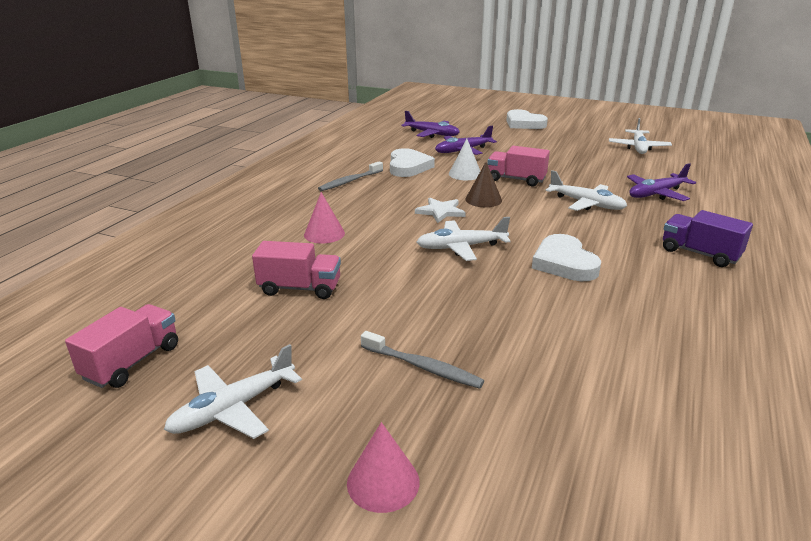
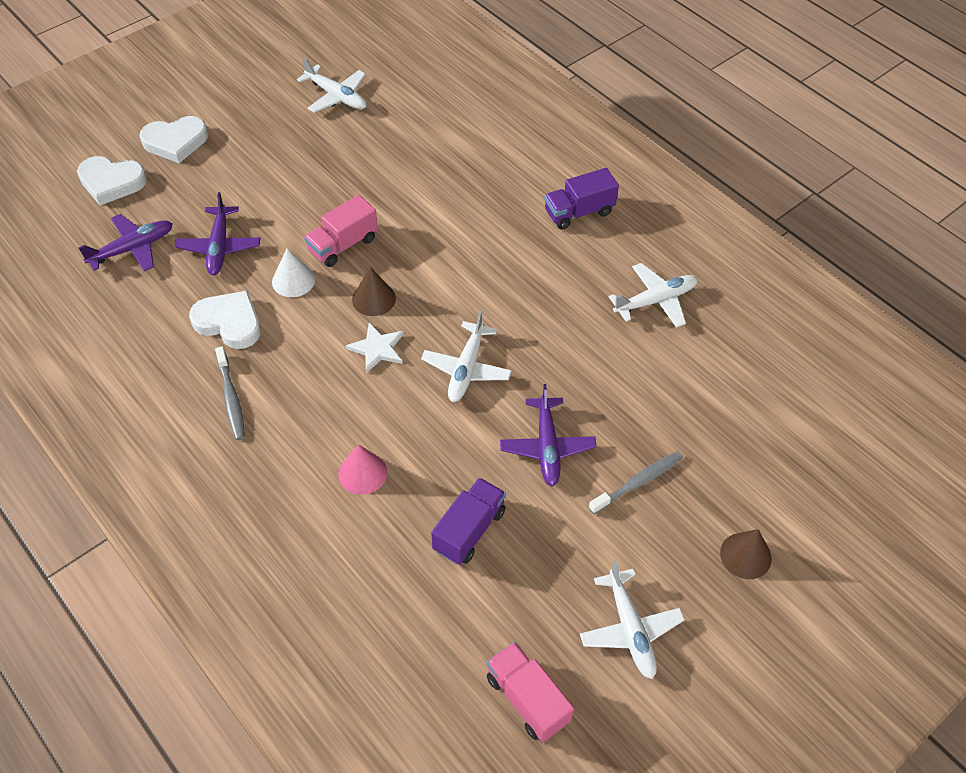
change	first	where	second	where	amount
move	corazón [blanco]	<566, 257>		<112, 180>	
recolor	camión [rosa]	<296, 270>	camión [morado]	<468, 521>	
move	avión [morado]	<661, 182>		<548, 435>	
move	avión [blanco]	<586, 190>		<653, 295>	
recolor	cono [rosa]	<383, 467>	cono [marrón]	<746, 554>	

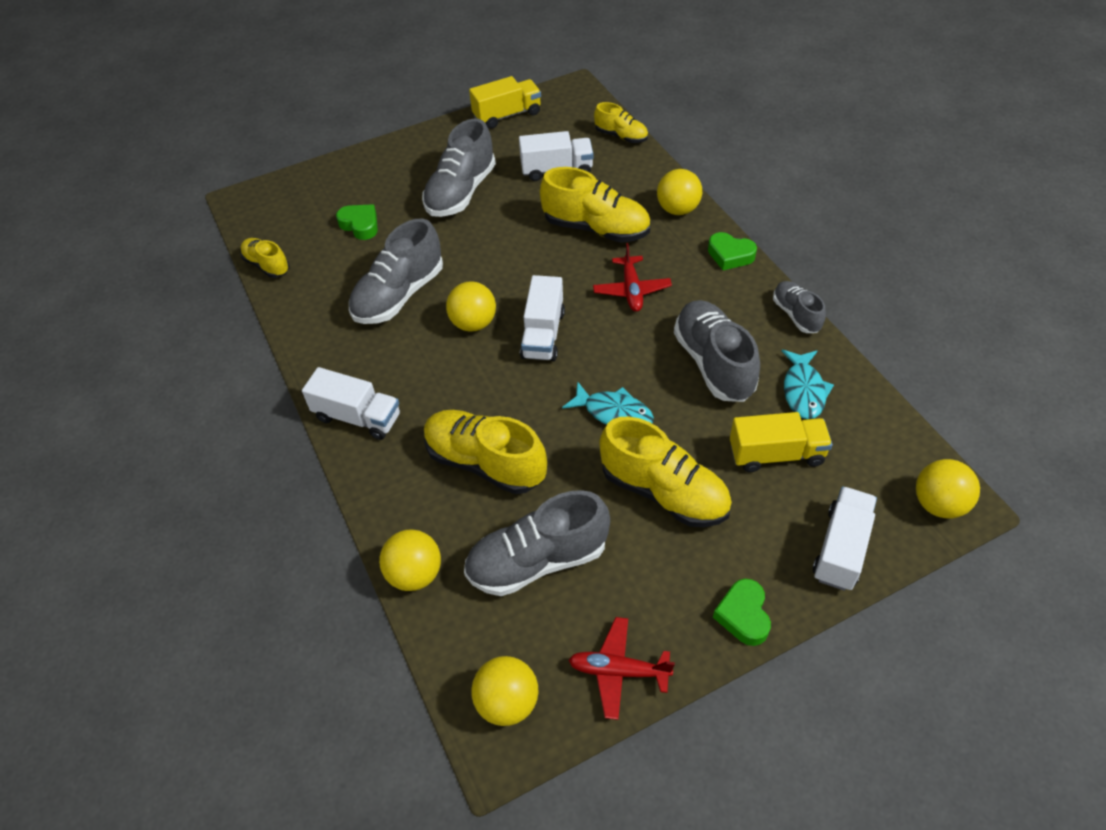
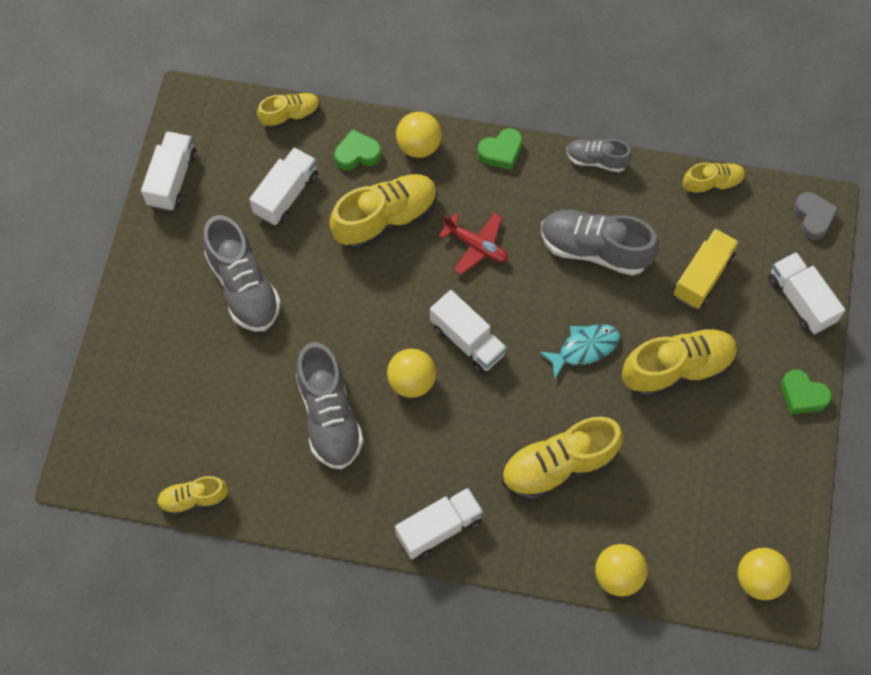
change	first	where	second	where	amount
recolor	camión [amarillo]	<505, 102>	camión [blanco]	<169, 171>	
move	corazón [verde]	<357, 222>		<357, 149>	
insert			zapato [amarillo]	<714, 179>	
replace	pelota [amarillo]	<948, 488>	corazón [gris]	<816, 216>	
delete	zapato [gris]	<537, 543>			
delete	avión [rojo]	<621, 668>			
delete	pez [turquesa]	<808, 384>			

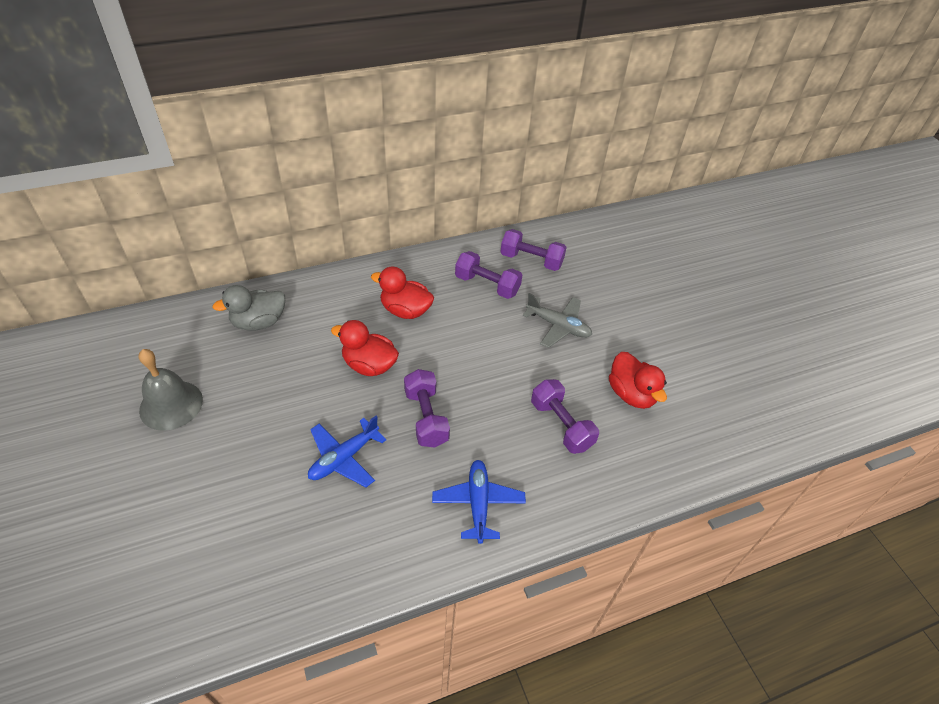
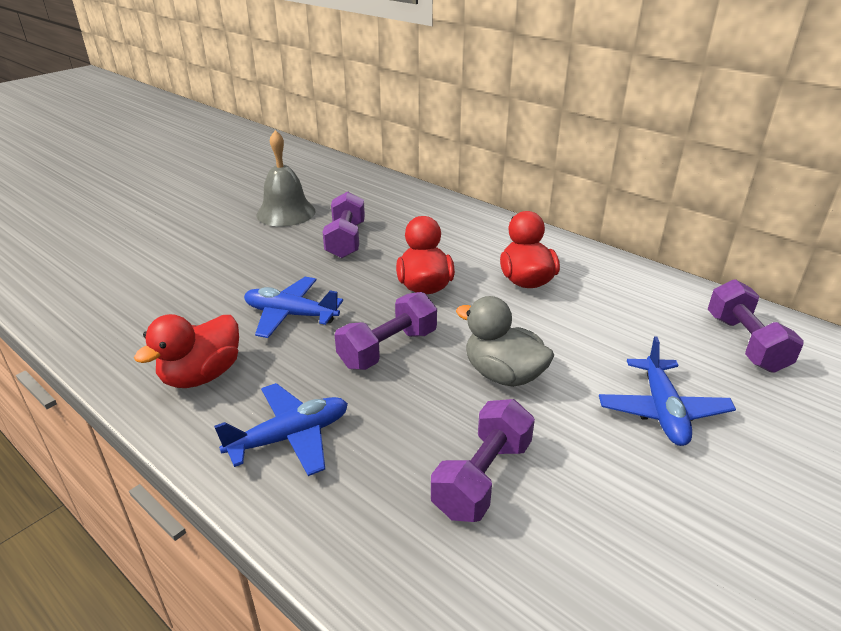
change	first	where	second	where	amount
move	pato [rojo]	<638, 380>		<186, 351>	
move	mancuerna [morado]	<488, 275>		<343, 224>	
move	pato [gris]	<248, 308>		<505, 341>	
recolor	avión [gris]	<557, 320>	avión [azul]	<667, 391>	

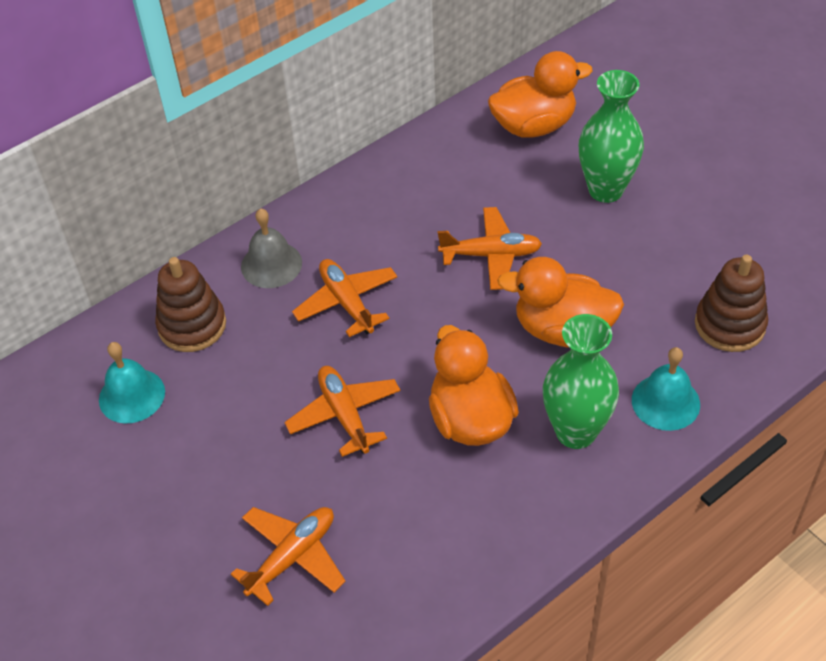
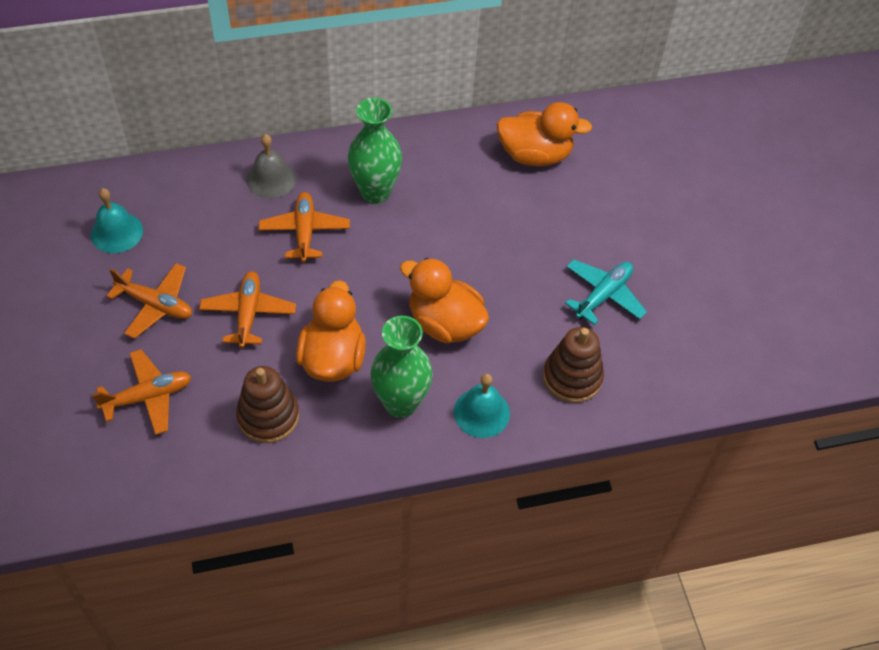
change	first	where	second	where	amount
move	avión [naranja]	<490, 248>		<149, 301>	
move	juguete apilable [marrón]	<190, 304>		<267, 404>	
move	florero [verde]	<611, 136>		<375, 151>	
insert			avión [turquesa]	<606, 292>	

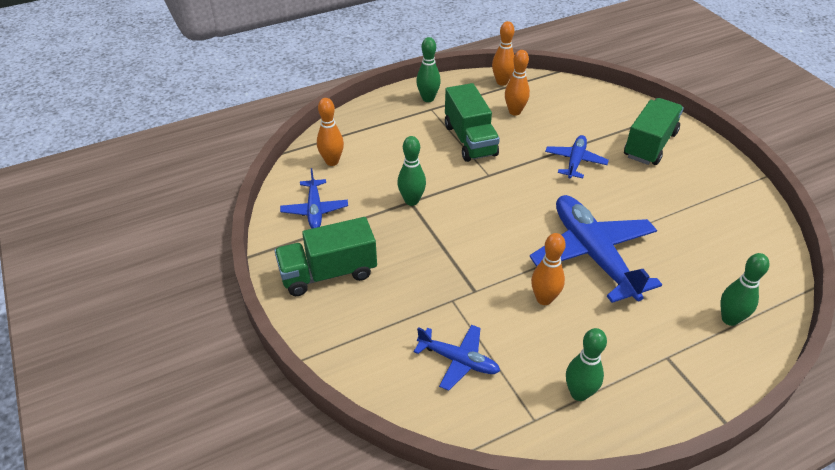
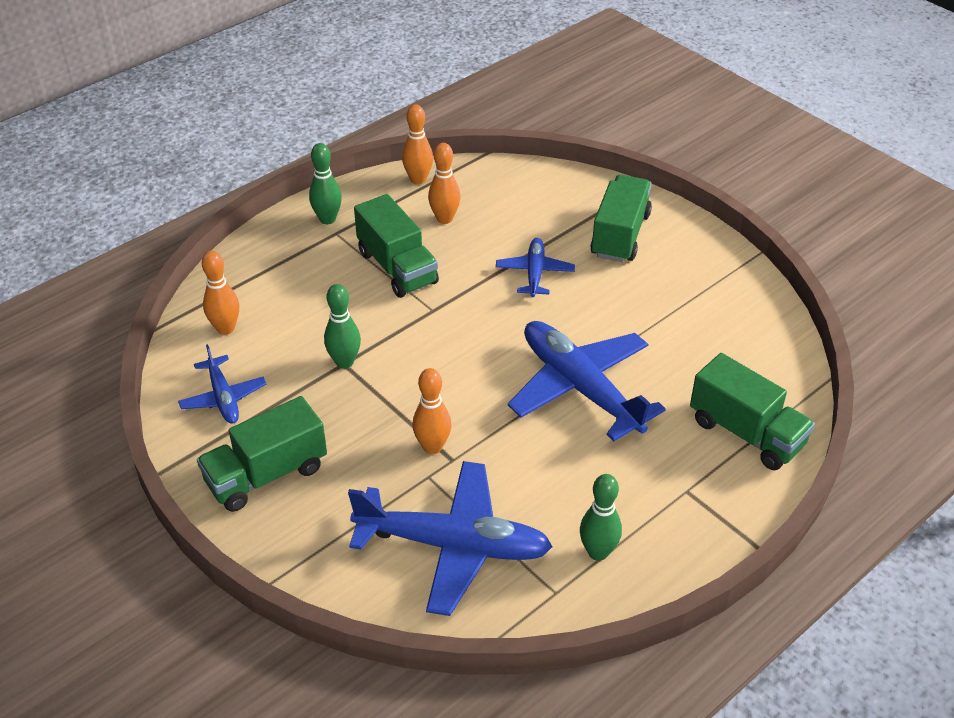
change	first	where	second	where	amount
resize	avión [azul]	<457, 358>		<450, 538>	x1.90
move	bolo [naranja]	<548, 269>		<431, 411>	
replace	bolo [verde]	<744, 289>	camión [verde]	<752, 411>	

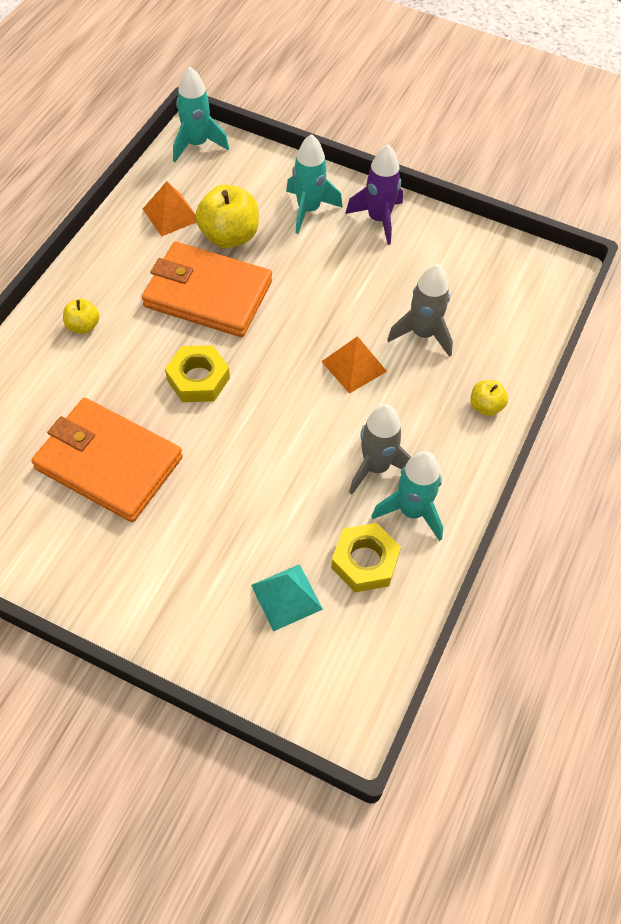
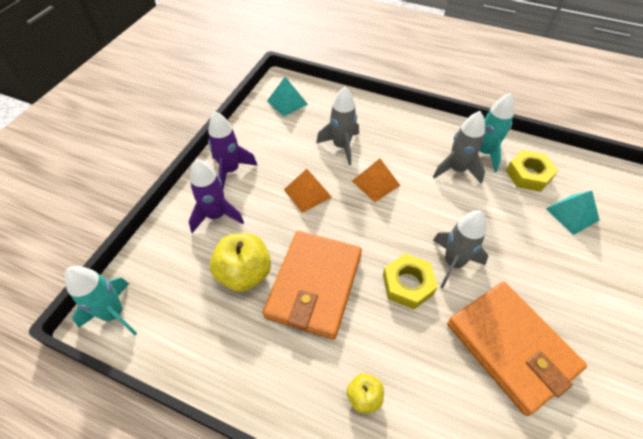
change	first	where	second	where	amount
recolor	cohete [turquesa]	<314, 184>	cohete [morado]	<216, 196>	
insert			pirámide [turquesa]	<287, 96>	
move	pirámide [naranja]	<170, 209>		<308, 191>	
insert			cohete [gris]	<460, 249>	
rotate	cartera [naranja]	<107, 460>		<517, 349>	60 degrees counterclockwise
delete	manzana [amarillo]	<489, 398>			

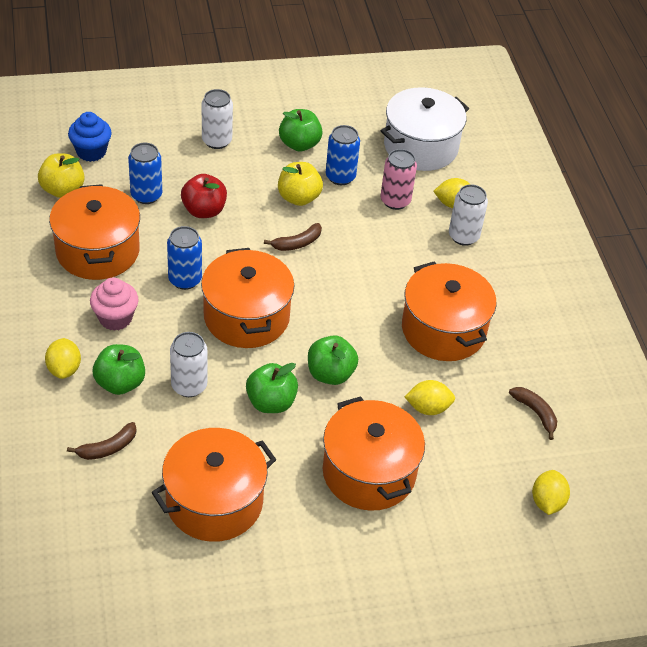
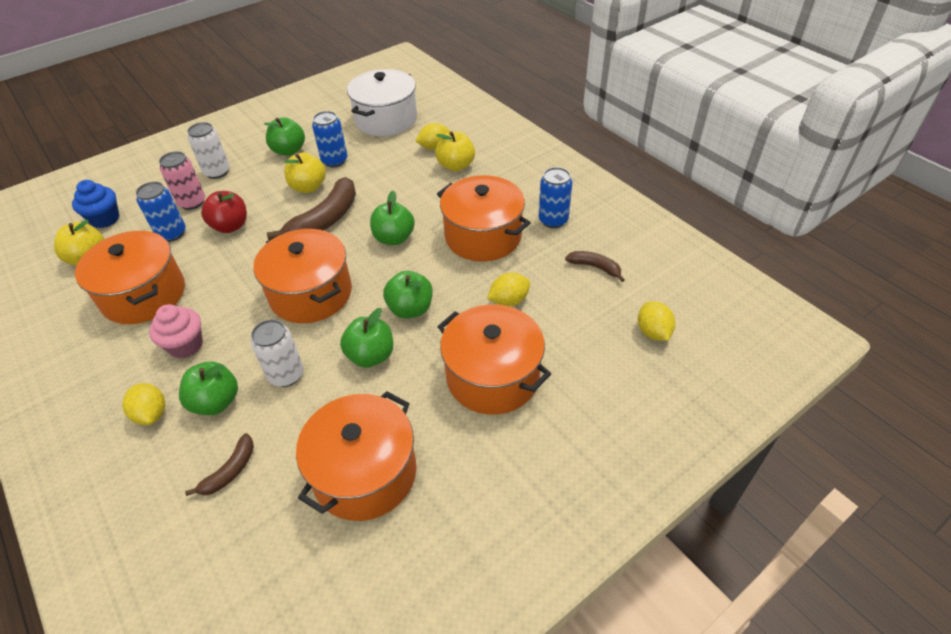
change	first	where	second	where	amount
move	lata [rosa]	<398, 179>		<182, 180>	
resize	plátano [marrón]	<293, 237>		<311, 208>	x1.91
insert			manzana [verde]	<392, 218>	
replace	lata [blanco]	<468, 215>	manzana [amarillo]	<455, 151>	
move	lata [azul]	<184, 258>		<555, 197>	

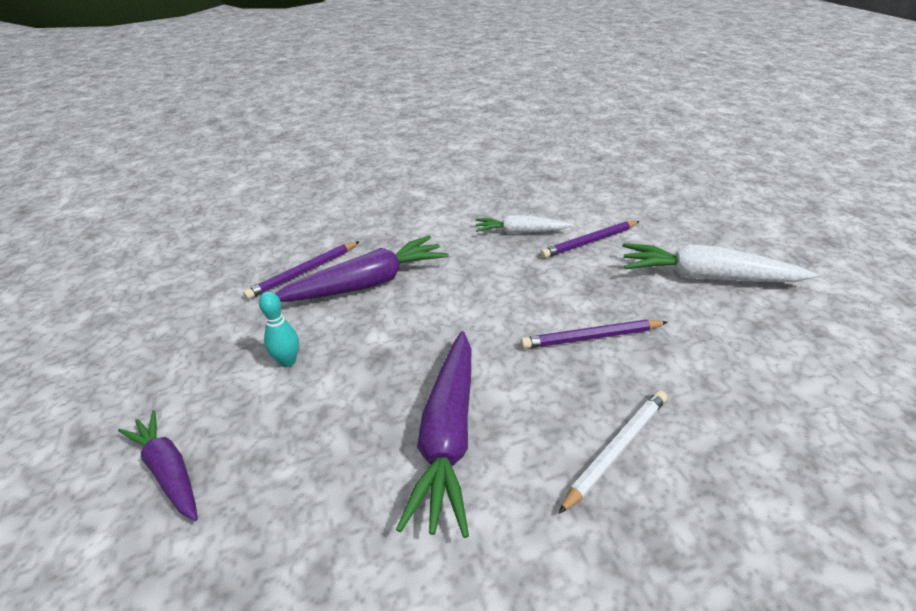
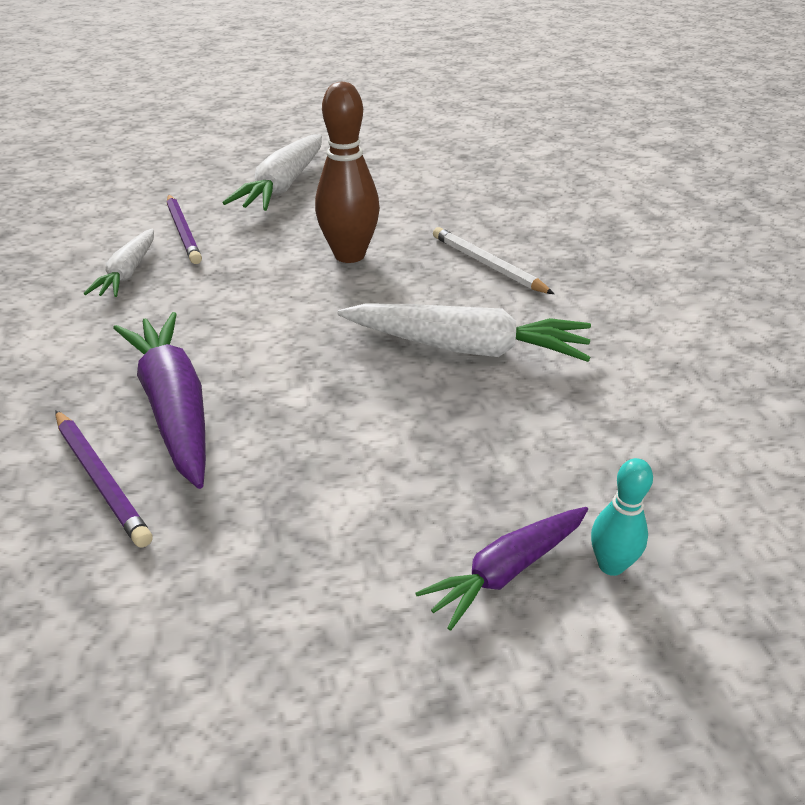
change	first	where	second	where	amount
replace	lápiz [morado]	<594, 334>	bolo [marrón]	<347, 172>	
recolor	zanahoria [morado]	<433, 434>	zanahoria [blanco]	<464, 333>	
move	bolo [turquesa]	<279, 329>		<622, 517>	

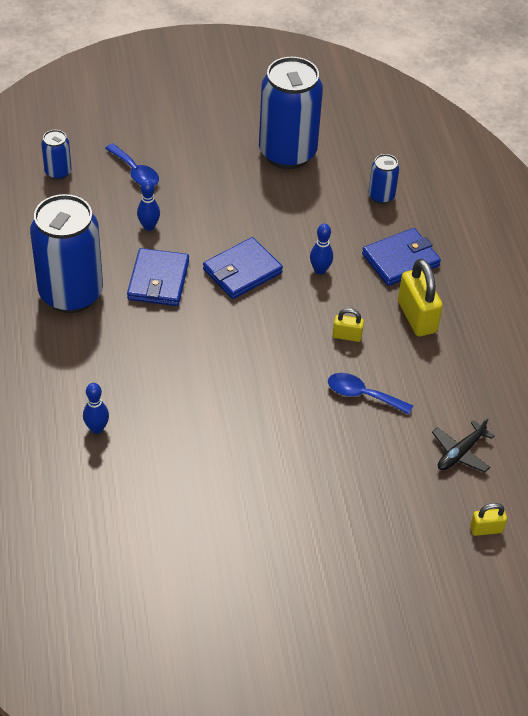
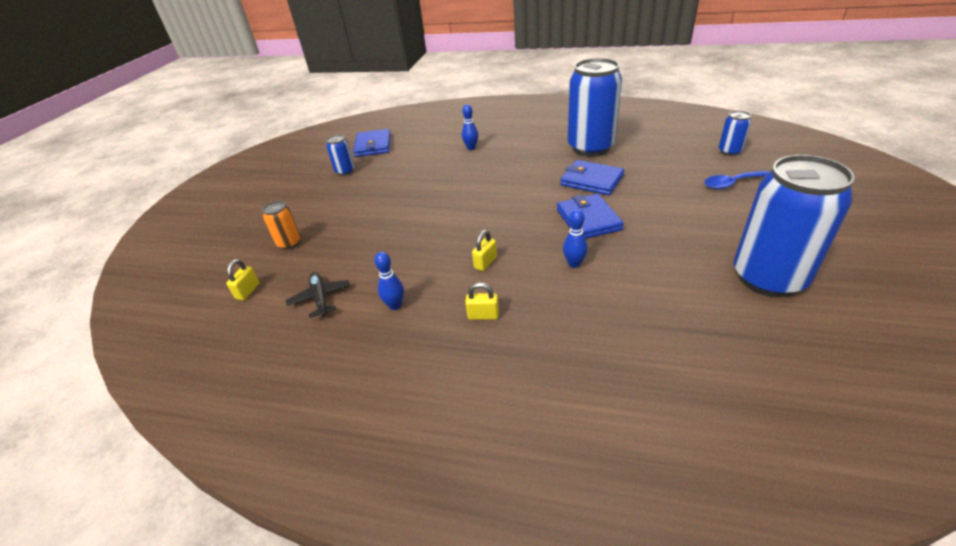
change	first	where	second	where	amount
insert			lata [naranja]	<281, 225>	
move	lata [azul]	<384, 179>		<340, 155>	
move	cartera [azul]	<401, 257>		<372, 143>	
move	bolo [azul]	<148, 205>		<389, 281>	
resize	candado [amarillo]	<420, 297>		<482, 301>	x0.53
delete	cuchara [azul]	<370, 393>			

